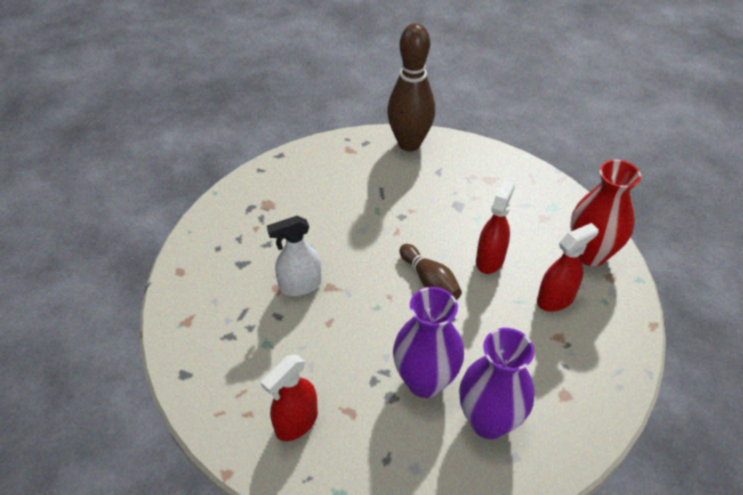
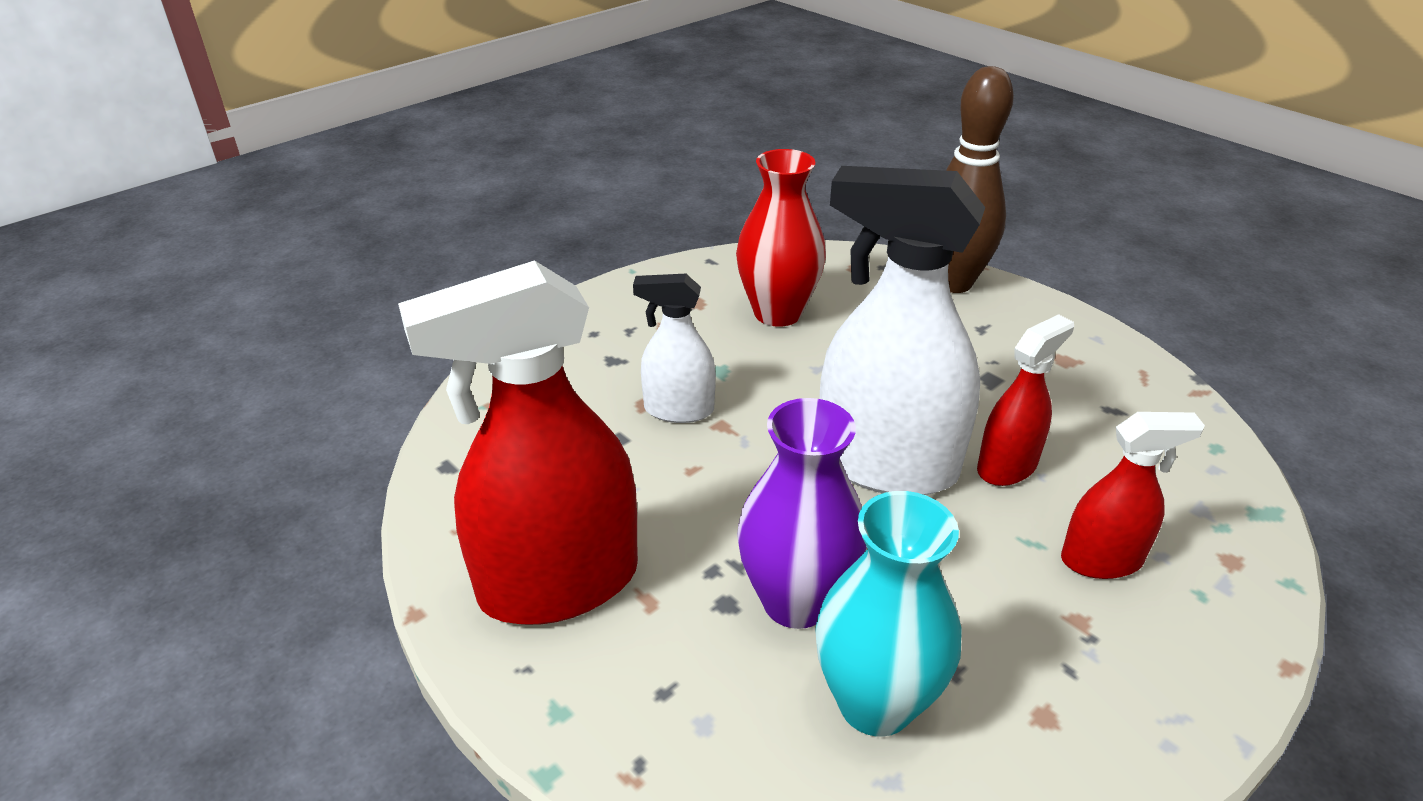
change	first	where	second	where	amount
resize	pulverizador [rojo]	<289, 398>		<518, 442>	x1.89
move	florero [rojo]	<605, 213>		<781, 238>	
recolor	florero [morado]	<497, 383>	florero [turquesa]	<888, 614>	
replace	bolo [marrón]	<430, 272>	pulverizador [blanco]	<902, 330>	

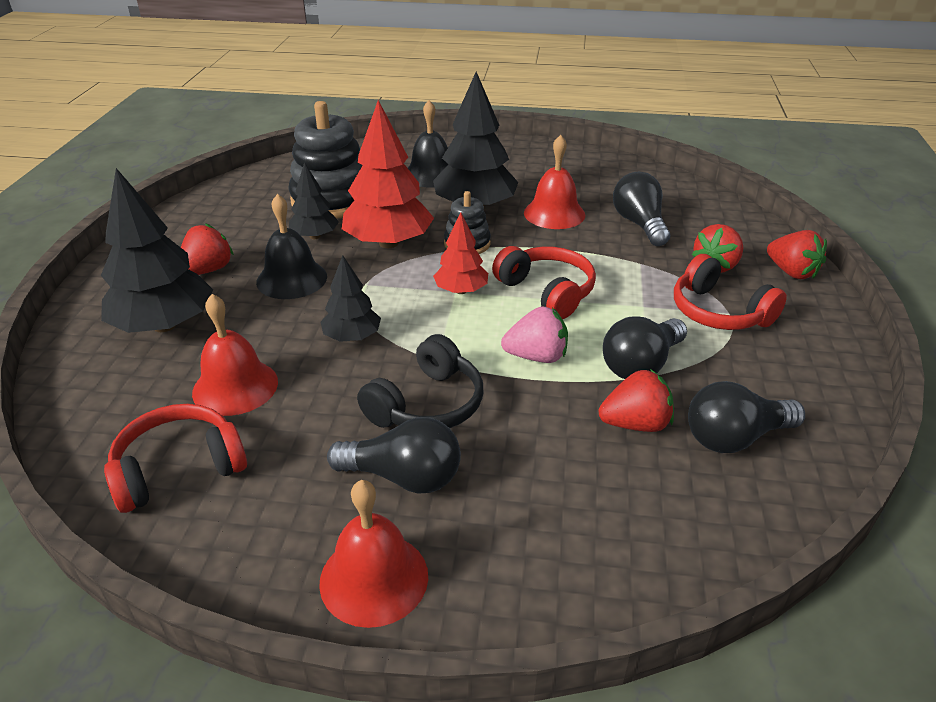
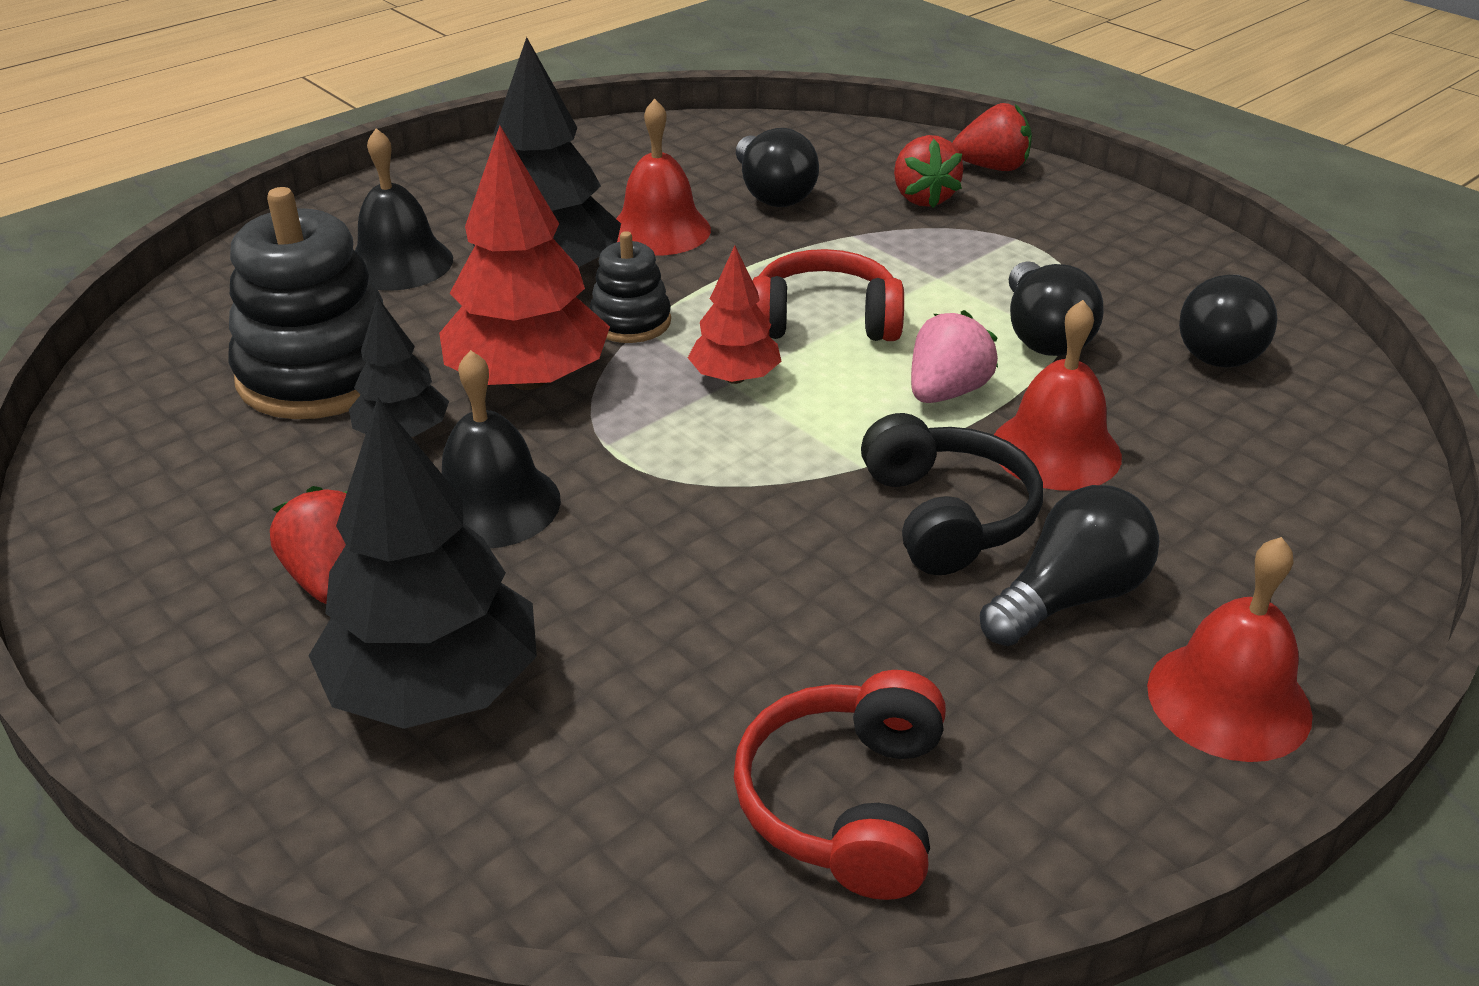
change	first	where	second	where	amount
rotate	bombilla [negro]	<641, 209>		<777, 167>	135 degrees counterclockwise
move	campana [rojo]	<235, 355>		<1058, 395>	
delete	árbol [negro]	<351, 298>			
delete	fresa [rojo]	<636, 400>			
delete	auriculares [rojo]	<730, 292>			

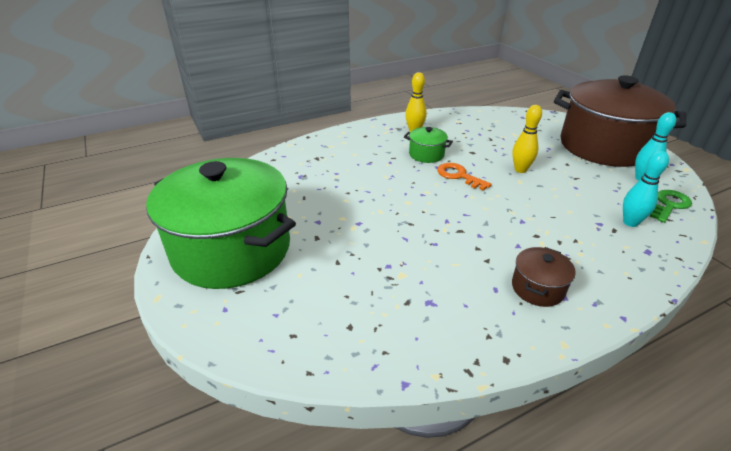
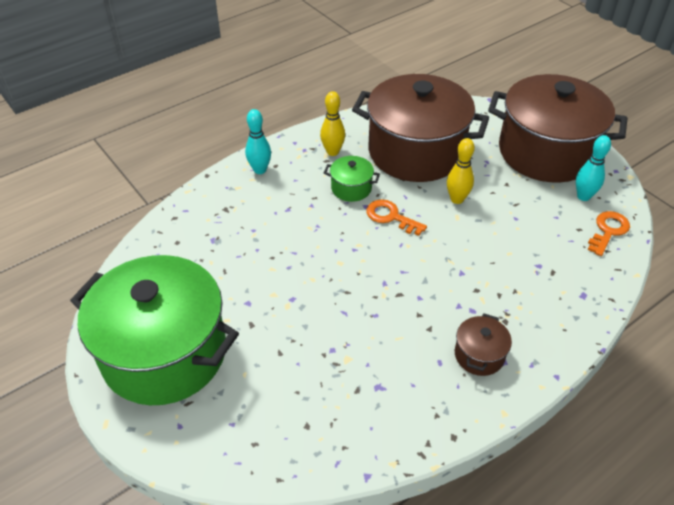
change	first	where	second	where	amount
move	bolo [turquesa]	<646, 189>		<258, 141>	
insert			olla [marrón]	<420, 128>	
recolor	llave [verde]	<670, 206>	llave [naranja]	<609, 233>	

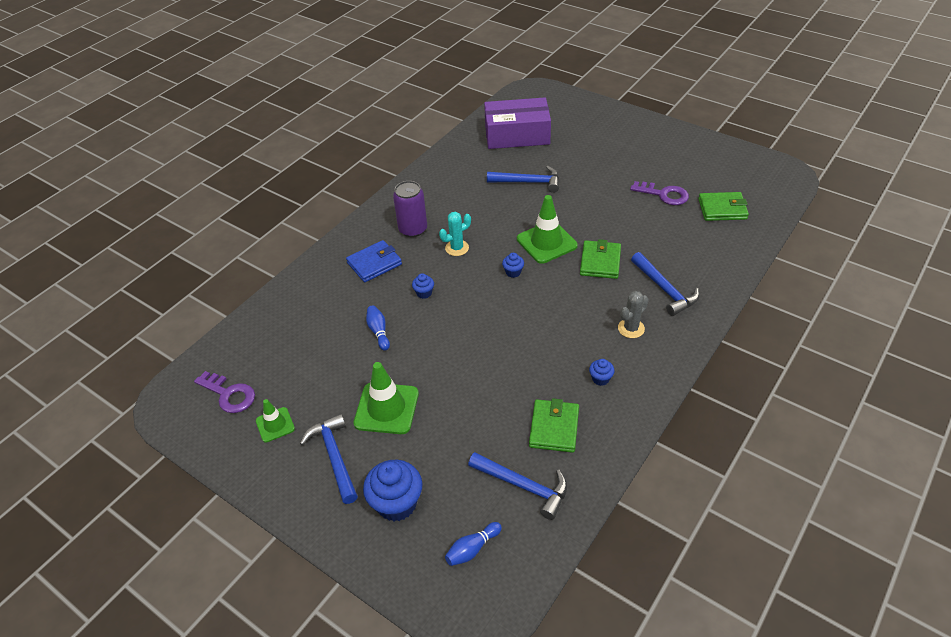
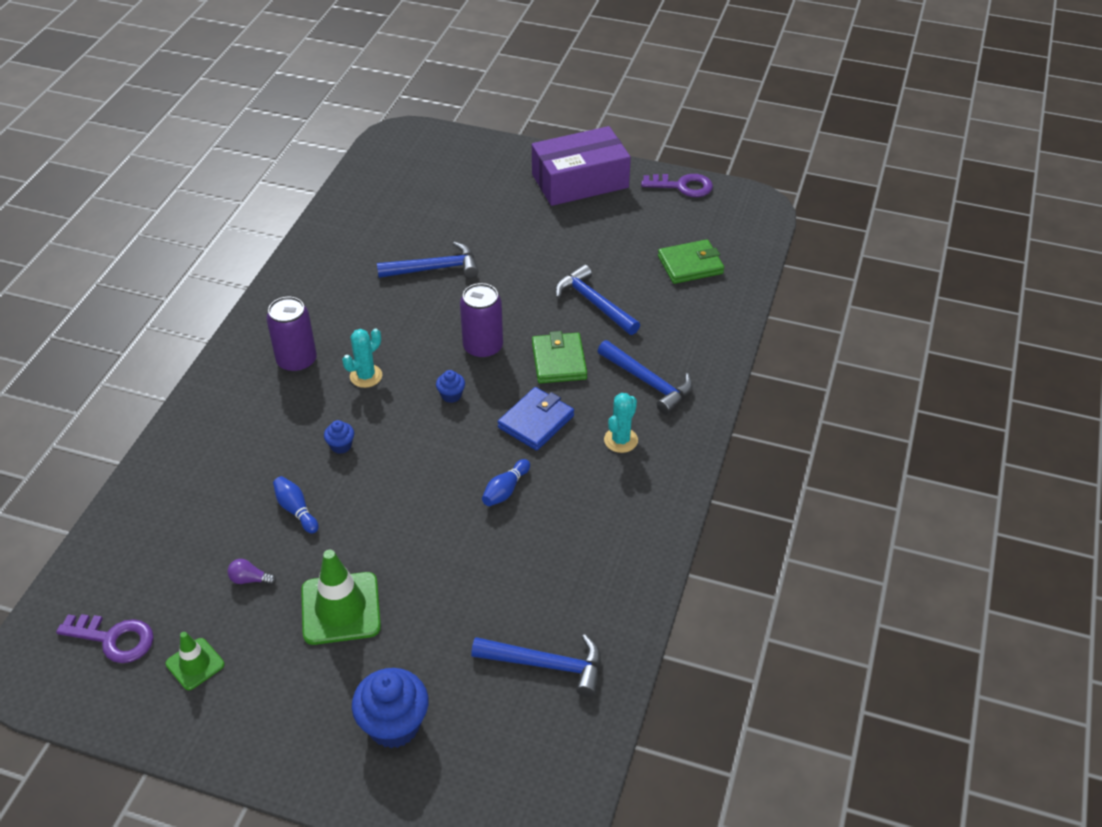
change	first	where	second	where	amount
insert			bombilla [morado]	<251, 572>	
replace	cono de tráfico [verde]	<547, 229>	lata [morado]	<481, 321>	
move	bolo [azul]	<473, 544>		<506, 482>	
move	cartera [azul]	<374, 261>		<536, 419>	
move	caja [morado]	<517, 123>		<581, 166>	
move	martillo [azul]	<329, 459>		<597, 300>	
recolor	cactus [gris]	<633, 314>	cactus [turquesa]	<621, 423>	
move	llave [morado]	<659, 193>		<677, 185>	
delete	cartera [verde]	<554, 425>			
delete	magdalena [azul]	<602, 372>			

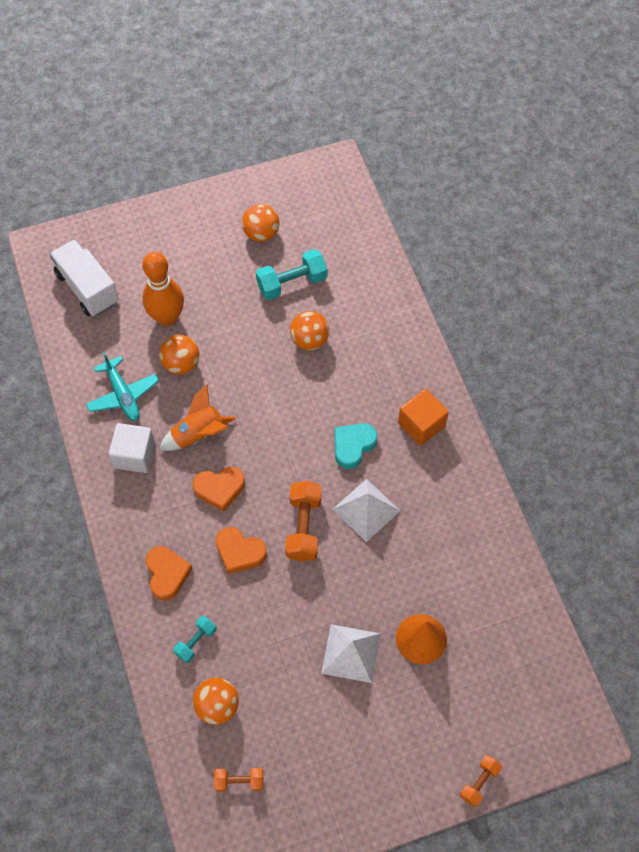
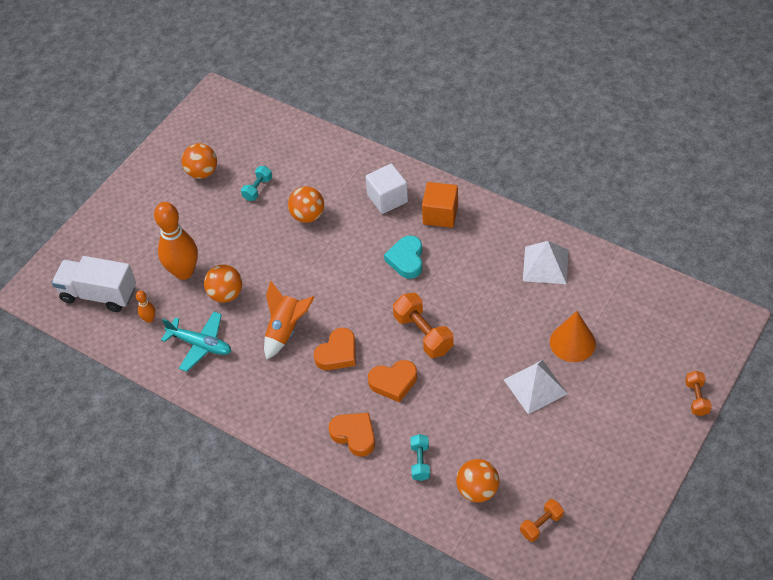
change	first	where	second	where	amount
insert			bolo [naranja]	<145, 307>	
resize	mancuerna [turquesa]	<291, 274>		<256, 183>	x0.59
move	cubo [blanco]	<132, 448>		<387, 189>	
move	pirámide [blanco]	<366, 510>		<545, 262>	

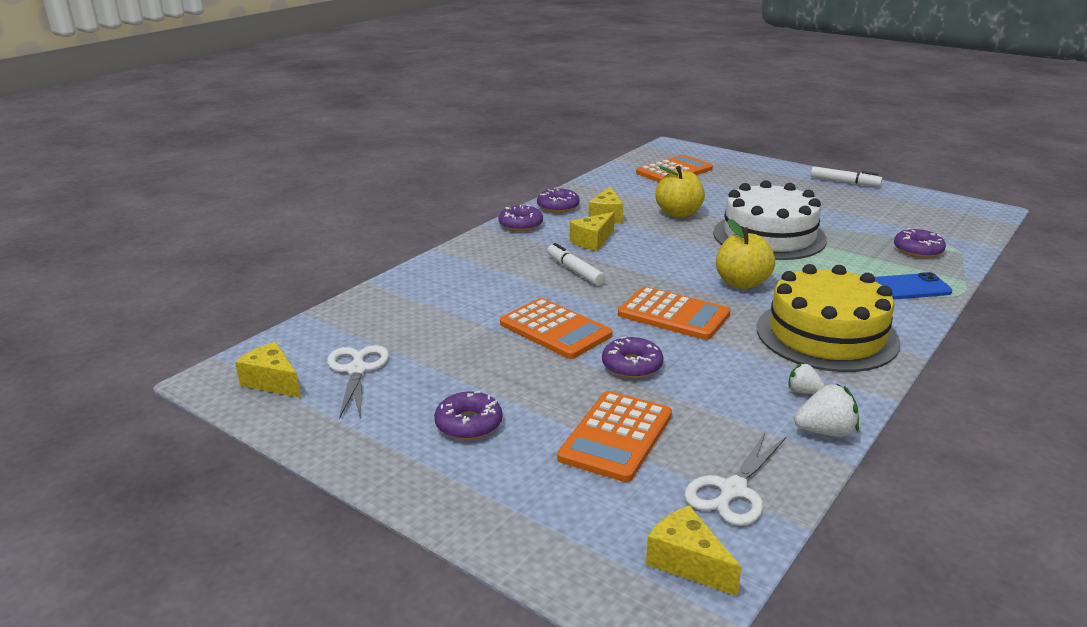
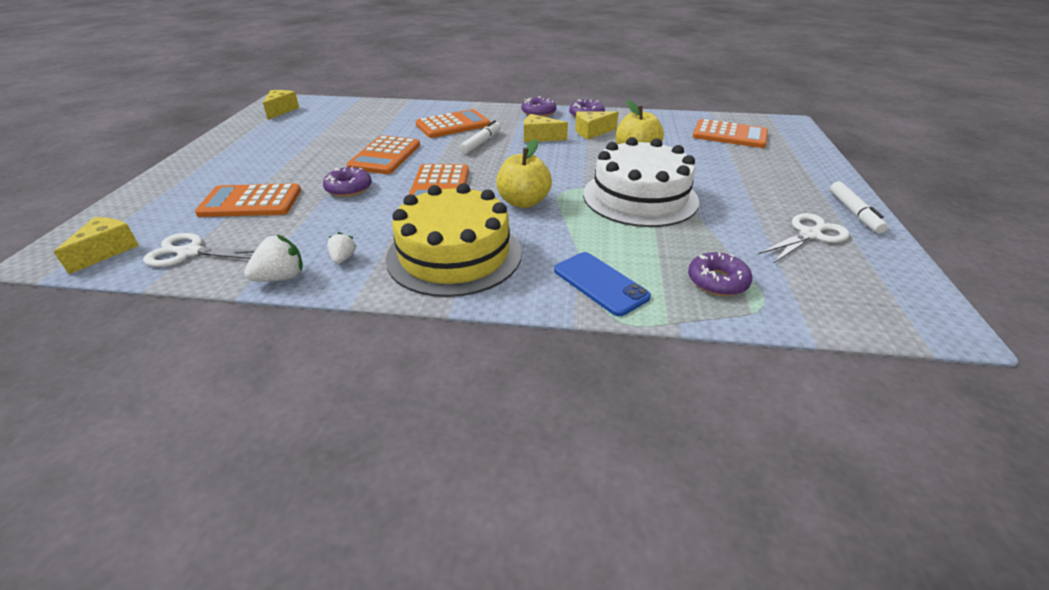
change	first	where	second	where	amount
rotate	fresa [blanco]	<826, 410>		<273, 258>	90 degrees counterclockwise
insert			calculadora [naranja]	<452, 123>	
move	tijeras [blanco]	<358, 382>		<804, 238>	
delete	rosquilla [morado]	<468, 415>			

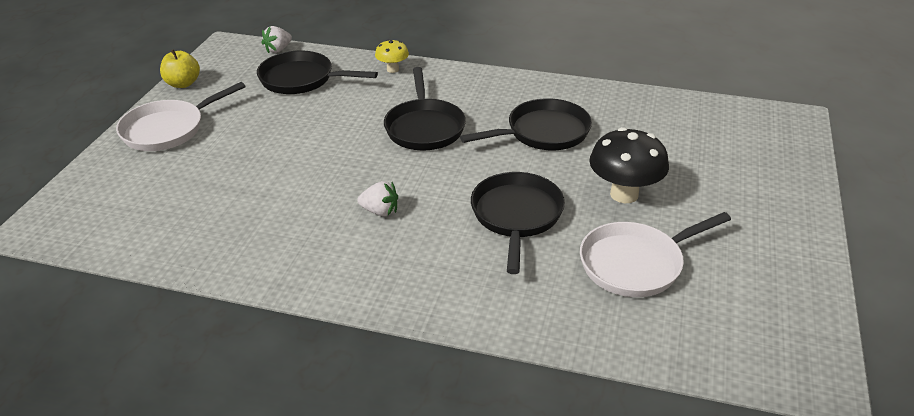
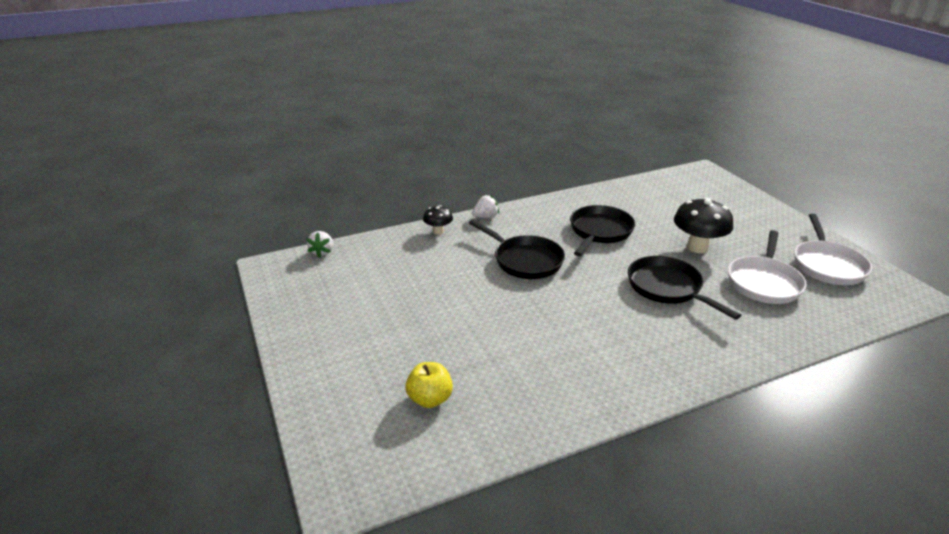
change	first	where	second	where	amount
move	manzana [amarillo]	<180, 68>		<429, 385>	
recolor	seta [amarillo]	<392, 56>	seta [negro]	<438, 220>	
move	fresa [blanco]	<377, 198>		<485, 206>	
move	sartén [blanco]	<181, 116>		<833, 249>	
delete	sartén [negro]	<317, 72>			

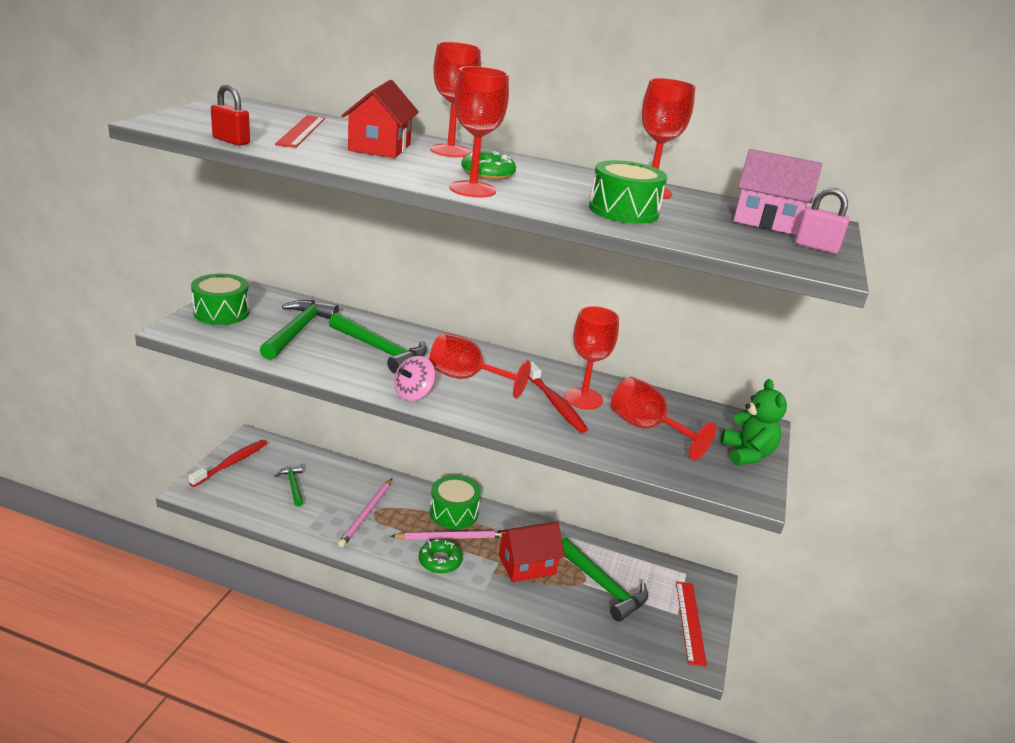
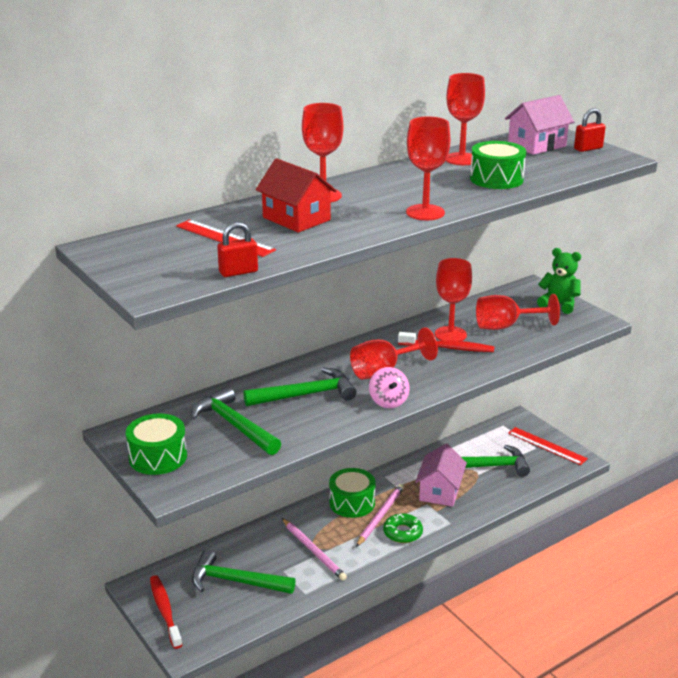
change	first	where	second	where	amount
resize	martillo [verde]	<289, 485>		<244, 572>	x1.73
recolor	casa [rojo]	<531, 552>	casa [rosa]	<441, 475>	
recolor	candado [rosa]	<822, 221>	candado [rojo]	<590, 130>	
delete	rosquilla [verde]	<488, 165>			

